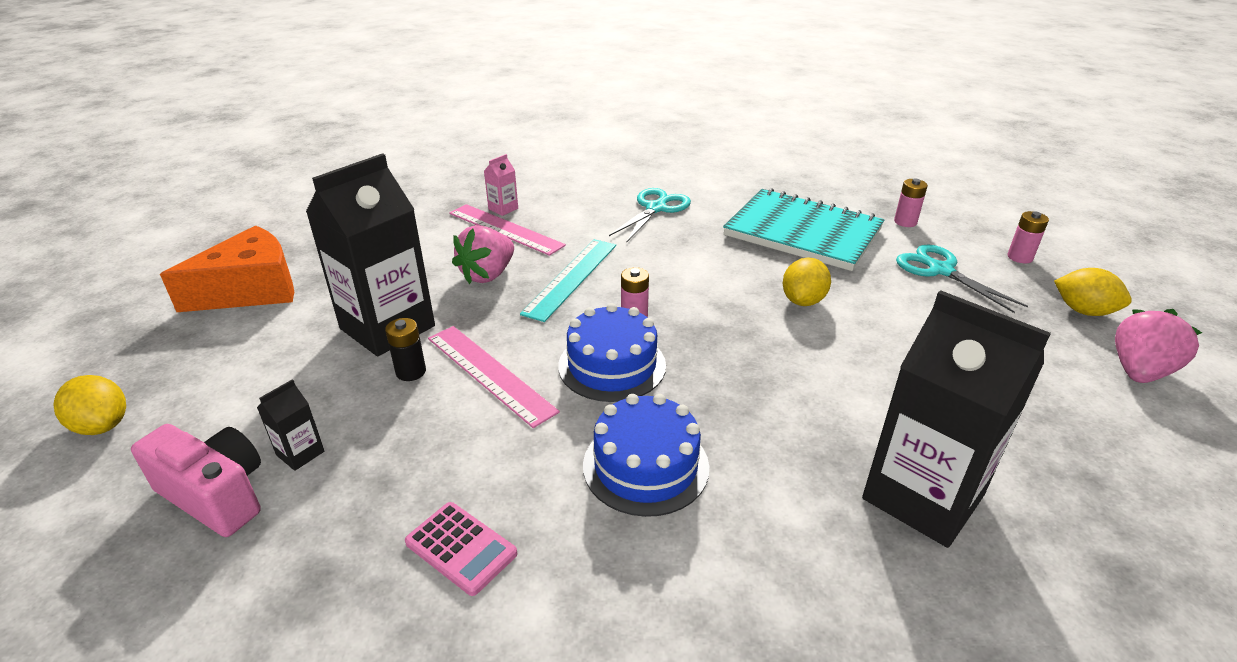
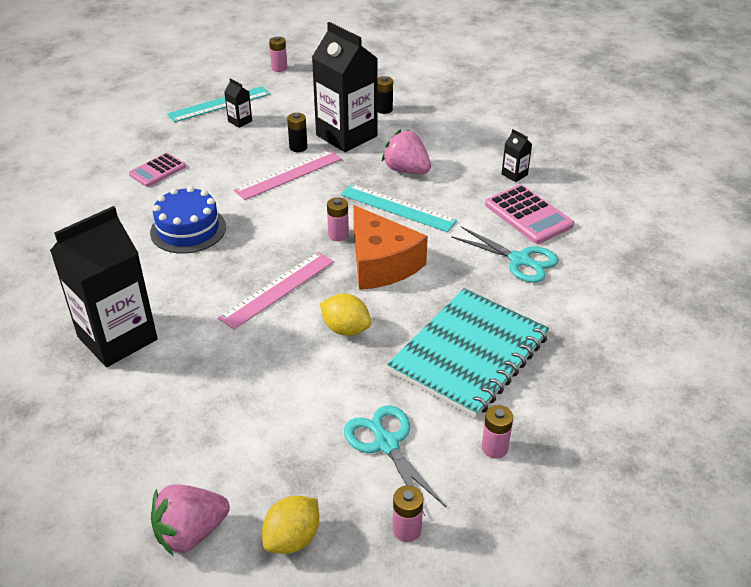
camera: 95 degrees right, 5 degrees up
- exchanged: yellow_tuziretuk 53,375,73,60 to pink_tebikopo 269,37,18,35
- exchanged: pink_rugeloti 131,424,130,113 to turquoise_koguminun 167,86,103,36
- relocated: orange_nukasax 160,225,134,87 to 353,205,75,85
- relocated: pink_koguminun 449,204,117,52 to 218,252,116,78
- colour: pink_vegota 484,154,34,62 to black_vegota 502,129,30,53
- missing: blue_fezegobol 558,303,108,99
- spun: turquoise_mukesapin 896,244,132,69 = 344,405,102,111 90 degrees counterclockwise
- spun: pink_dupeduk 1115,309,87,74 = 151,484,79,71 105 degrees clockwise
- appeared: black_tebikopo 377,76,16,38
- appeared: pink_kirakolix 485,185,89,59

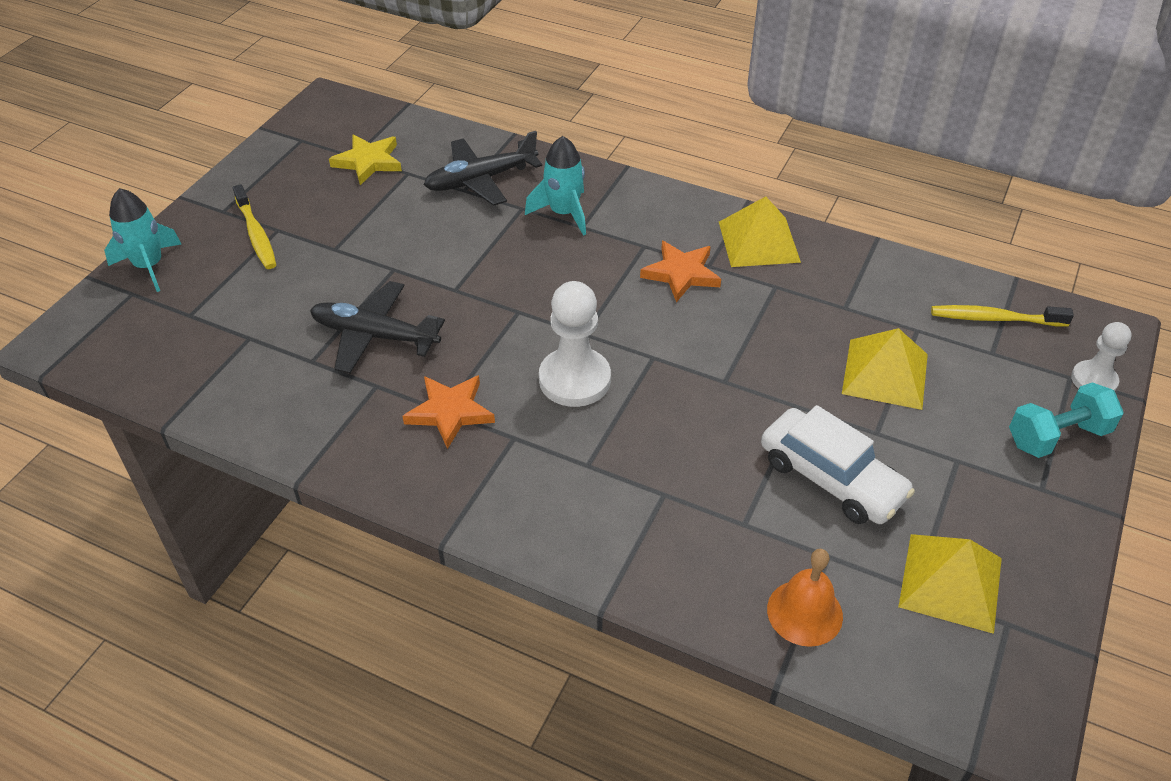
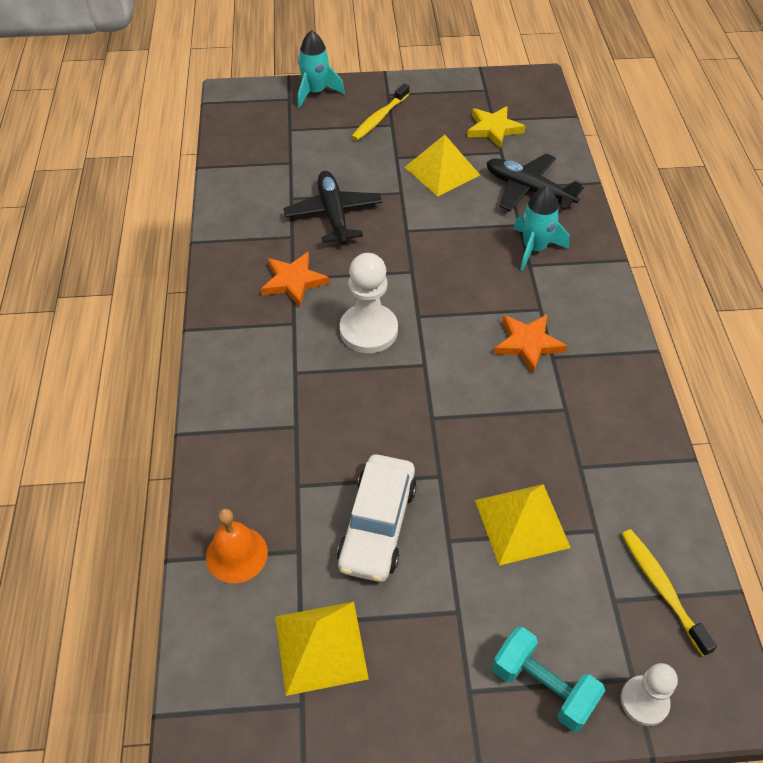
camera: 60 degrees right, 5 degrees up
- relocated: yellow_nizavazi 719,196,82,71 to 405,135,75,62

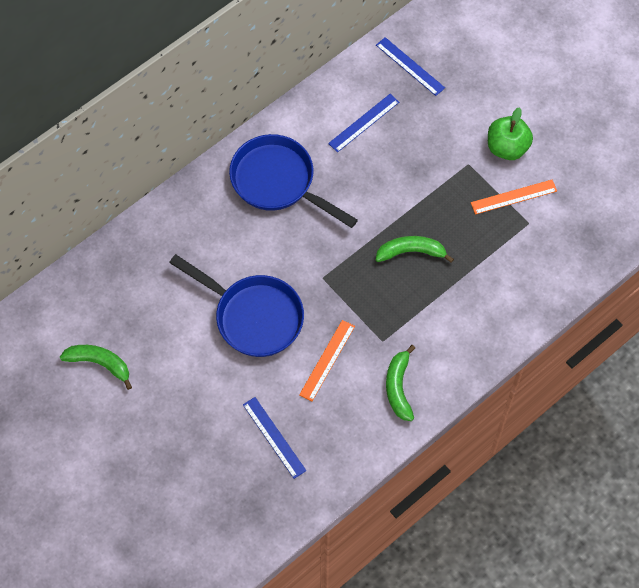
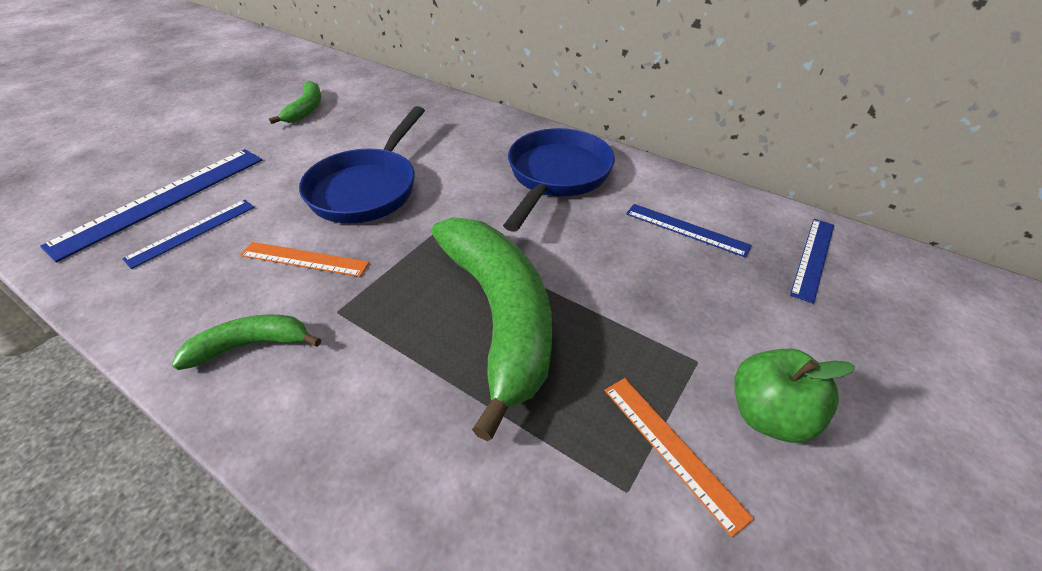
camera: 75 degrees right, 20 degrees down
- size: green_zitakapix 376,236,78,27 = 431,217,121,224 x2.08
- appeared: blue_koguminun 40,149,222,113

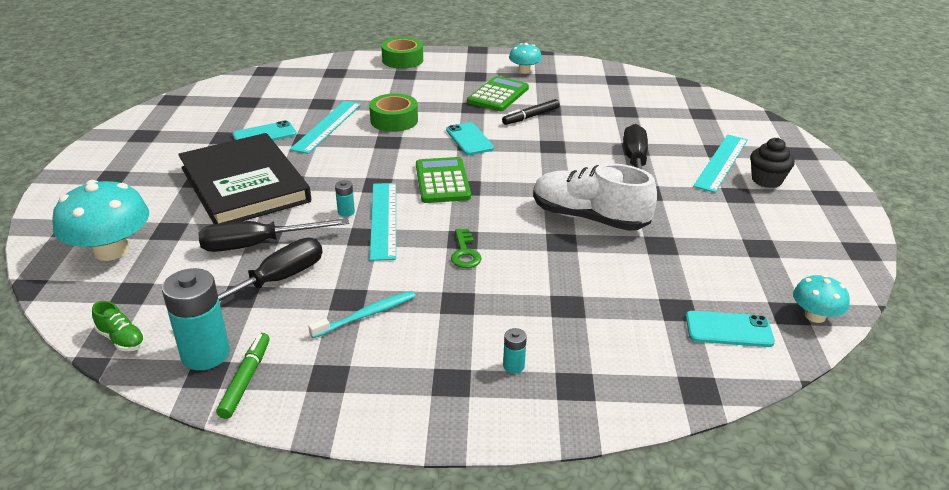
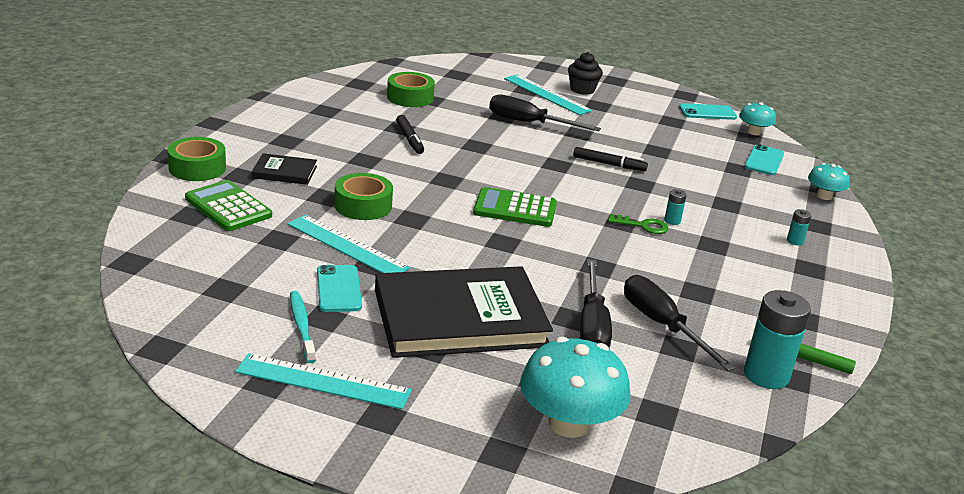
camera: 75 degrees left, 5 degrees down
- missing: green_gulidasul 92,301,53,50
- relocated: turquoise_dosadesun 308,291,108,47 to 290,291,26,72
- relocated: turquoise_tebikopo 335,180,20,37 to 664,189,23,36
- relocated: turquoise_koguminun 370,183,26,78 to 235,353,177,56
- relocated: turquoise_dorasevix 446,122,48,33 to 679,103,58,17
- relocated: green_kirakolix 467,76,62,35 to 185,180,87,51
- relocated: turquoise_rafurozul 509,43,33,31 to 808,163,42,37
- exchanged: white_gulidasul 533,163,124,68 to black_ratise 573,147,75,24
- appeared: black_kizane 252,153,65,32
- appeared: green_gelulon 387,72,48,35

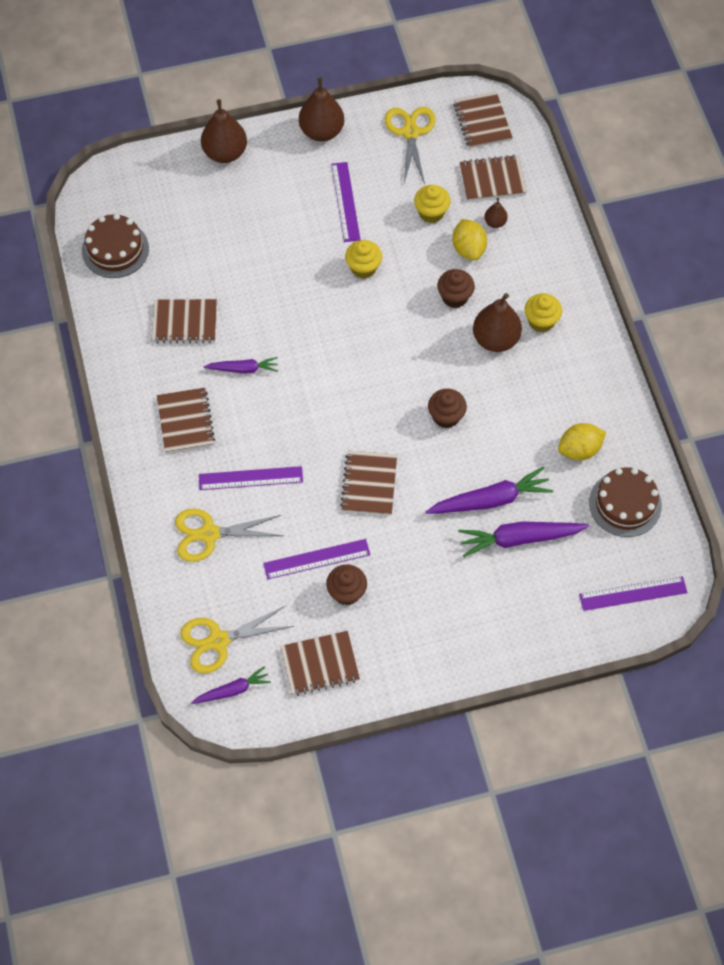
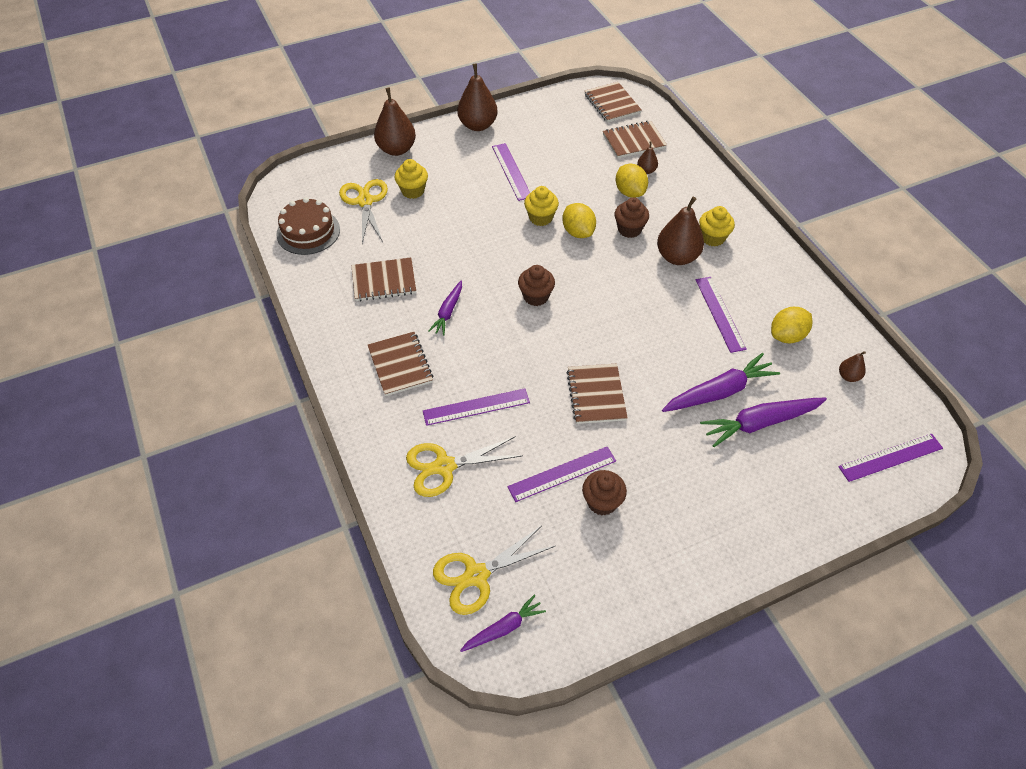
camera: 10 degrees left, 10 degrees down
- spun: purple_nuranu 203,357,75,16 = 428,281,34,54 120 degrees clockwise
- missing: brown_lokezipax 280,631,80,65
- relocated: yellow_mukesapin 385,107,51,77 to 339,179,49,64
- relocated: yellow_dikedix 414,185,37,38 to 394,159,34,40
- relocated: brown_dikedix 428,389,39,39 to 518,265,37,41
- exchanged: brown_fezegobol 589,467,73,70 to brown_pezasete 839,351,27,31
- appeared: yellow_tuziretuk 562,203,34,35
- appeared: purple_koguminun 696,277,51,76

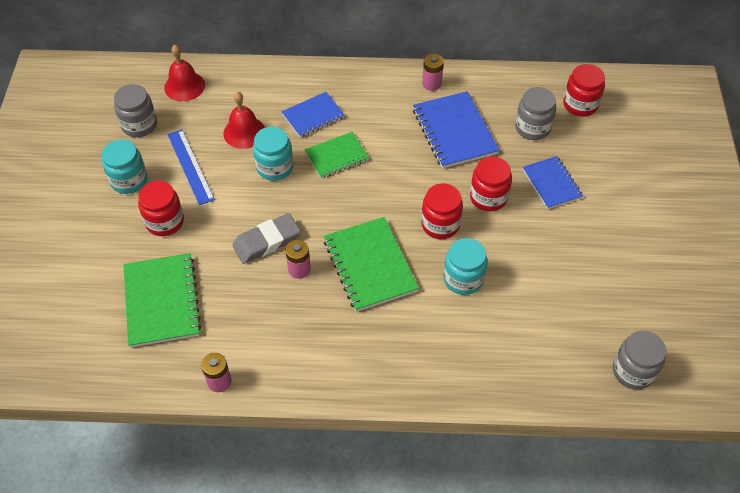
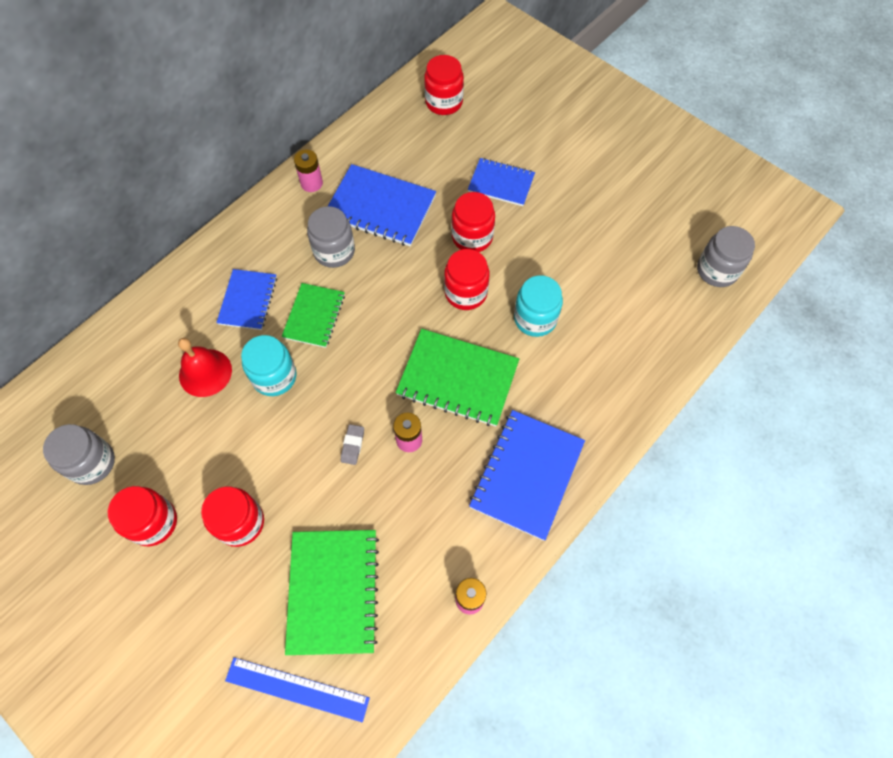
camera: 50 degrees left, 10 degrees up
- colour: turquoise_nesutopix 102,139,45,55 to red_nesutopix 108,486,69,60
- spun: green_lokezipax 124,253,77,95 = 285,530,94,125 60 degrees clockwise
- missing: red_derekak 164,45,41,56
- relocated: blue_koguminun 167,129,48,76 to 225,657,145,65
- size: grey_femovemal 232,213,69,51 = 341,424,23,41 x0.49
- relocated: grey_nesutopix 515,87,41,53 to 307,206,48,62
- appeared: blue_lokezipax 469,410,116,131

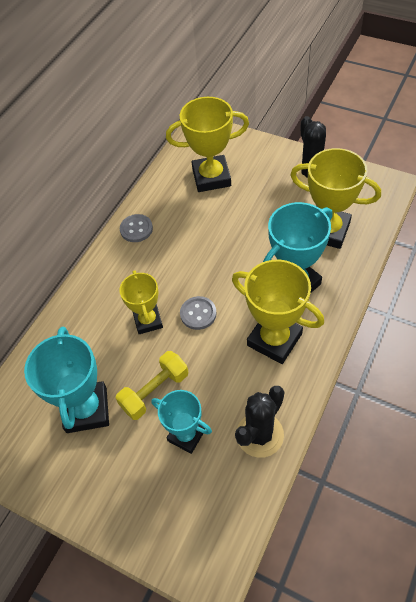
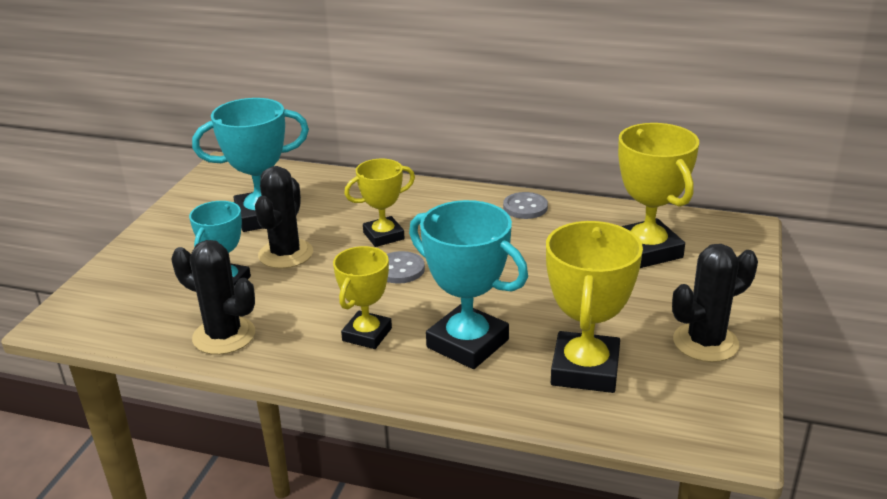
camera: 75 degrees right, 25 degrees down
- exchanged: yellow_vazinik 116,351,72,69 to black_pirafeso 255,166,58,103
- size: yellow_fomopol 232,260,92,104 = 333,246,59,103 x0.64

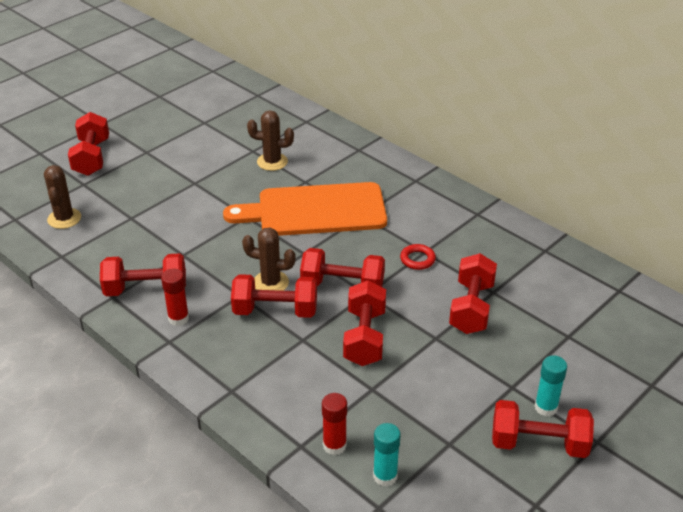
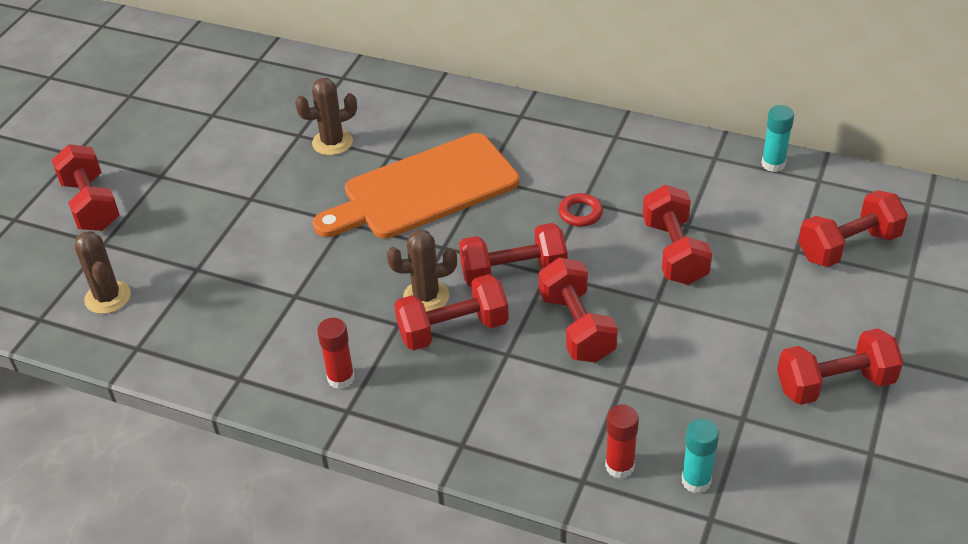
camera: 20 degrees left, 5 degrees up
- relocated: red_vazinik 100,253,86,43 to 798,190,110,77
- relocated: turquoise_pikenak 535,355,32,61 to 761,105,33,67

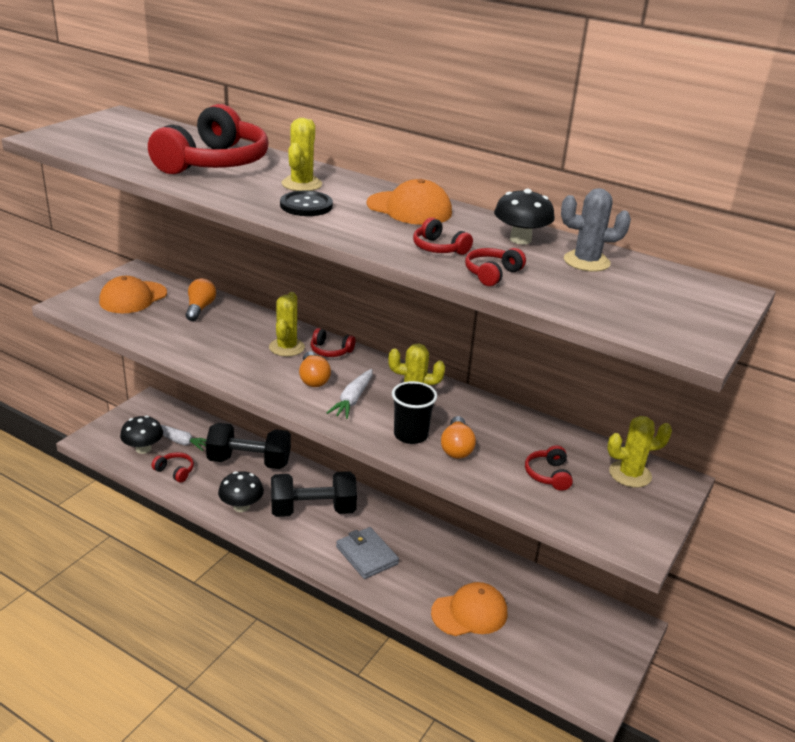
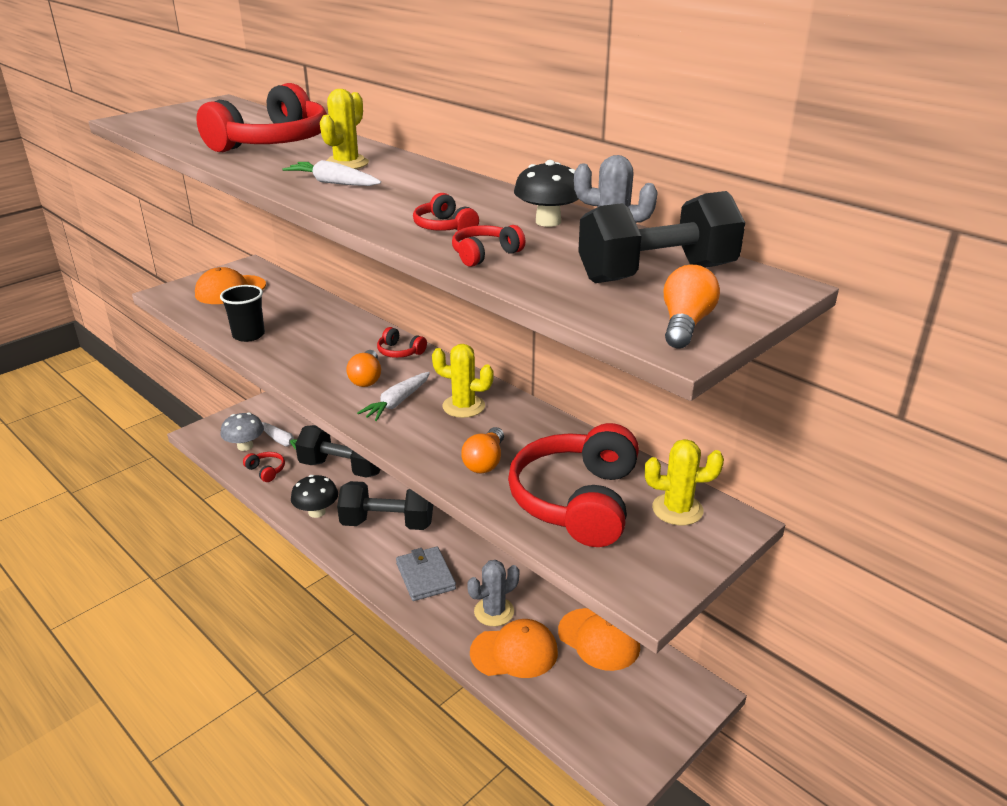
camera: 15 degrees right, 0 degrees up
- colour: black_rafurozul 120,416,43,38 to grey_rafurozul 221,413,43,38
- relocated: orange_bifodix 186,278,30,43 to 663,265,57,83
- missing: yellow_pirafeso 269,292,36,65
- exchanged: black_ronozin 280,191,53,25 to white_nuranu 282,160,99,26
- relocated: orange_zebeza 366,179,86,46 to 558,608,82,63
- relocated: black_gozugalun 392,381,45,63 to 220,285,45,57
- size: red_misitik 525,445,48,46 = 508,423,131,124 x2.35
- appeared: grey_pirafeso 467,560,52,66
- appeared: black_vazinik 578,191,167,92

